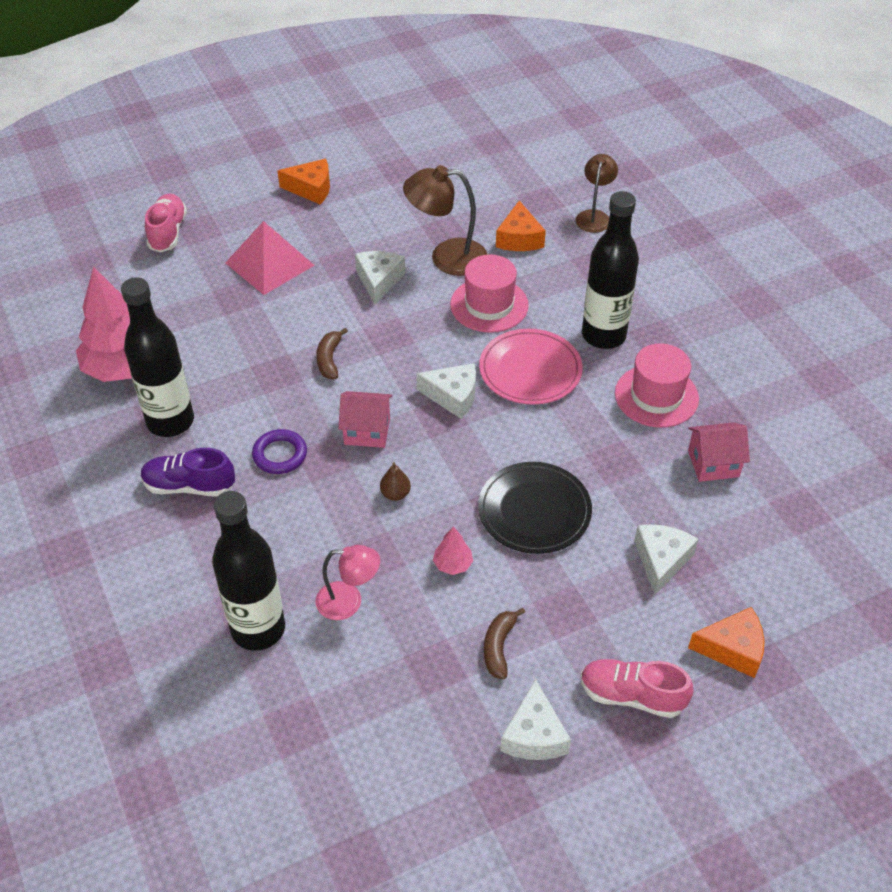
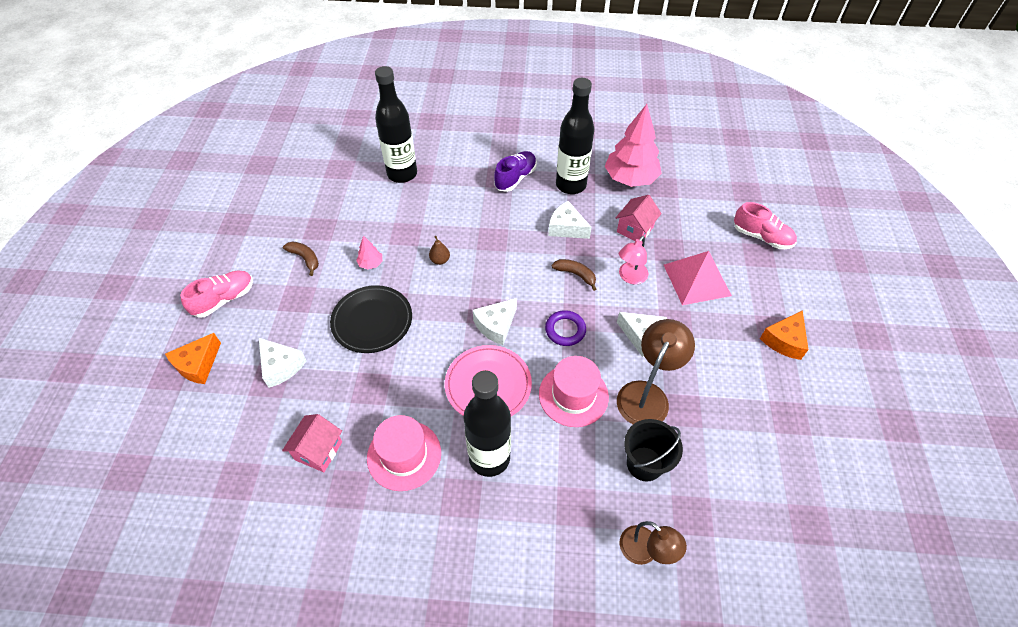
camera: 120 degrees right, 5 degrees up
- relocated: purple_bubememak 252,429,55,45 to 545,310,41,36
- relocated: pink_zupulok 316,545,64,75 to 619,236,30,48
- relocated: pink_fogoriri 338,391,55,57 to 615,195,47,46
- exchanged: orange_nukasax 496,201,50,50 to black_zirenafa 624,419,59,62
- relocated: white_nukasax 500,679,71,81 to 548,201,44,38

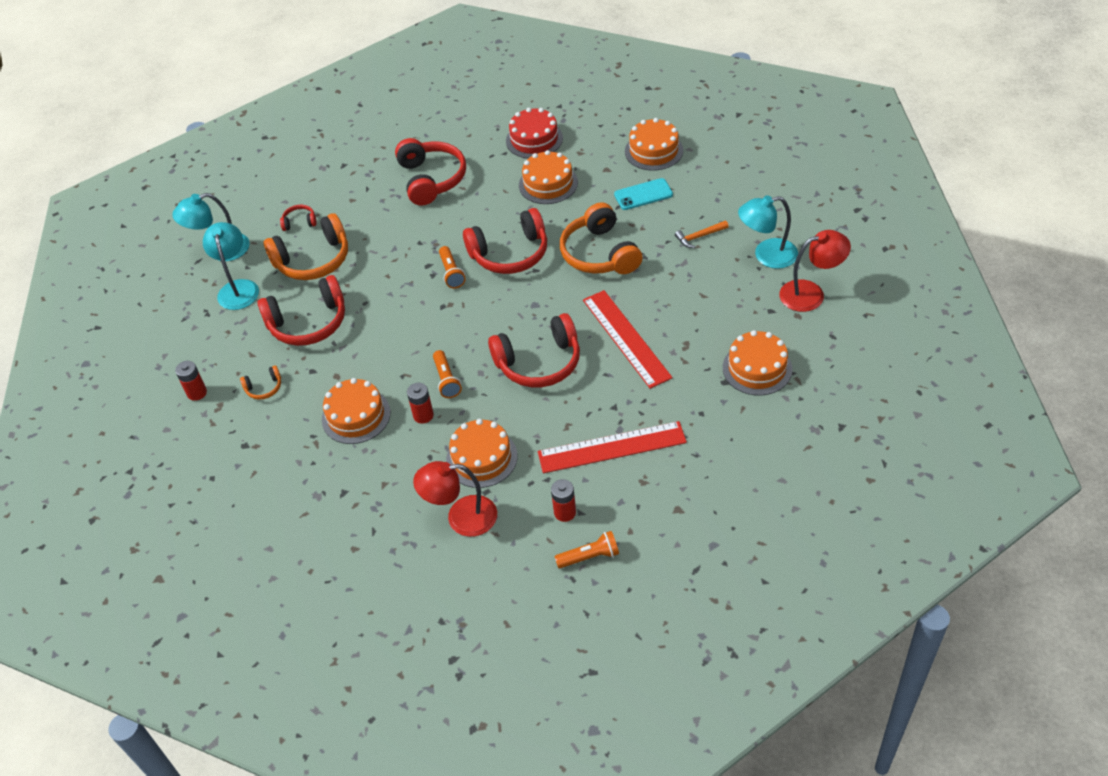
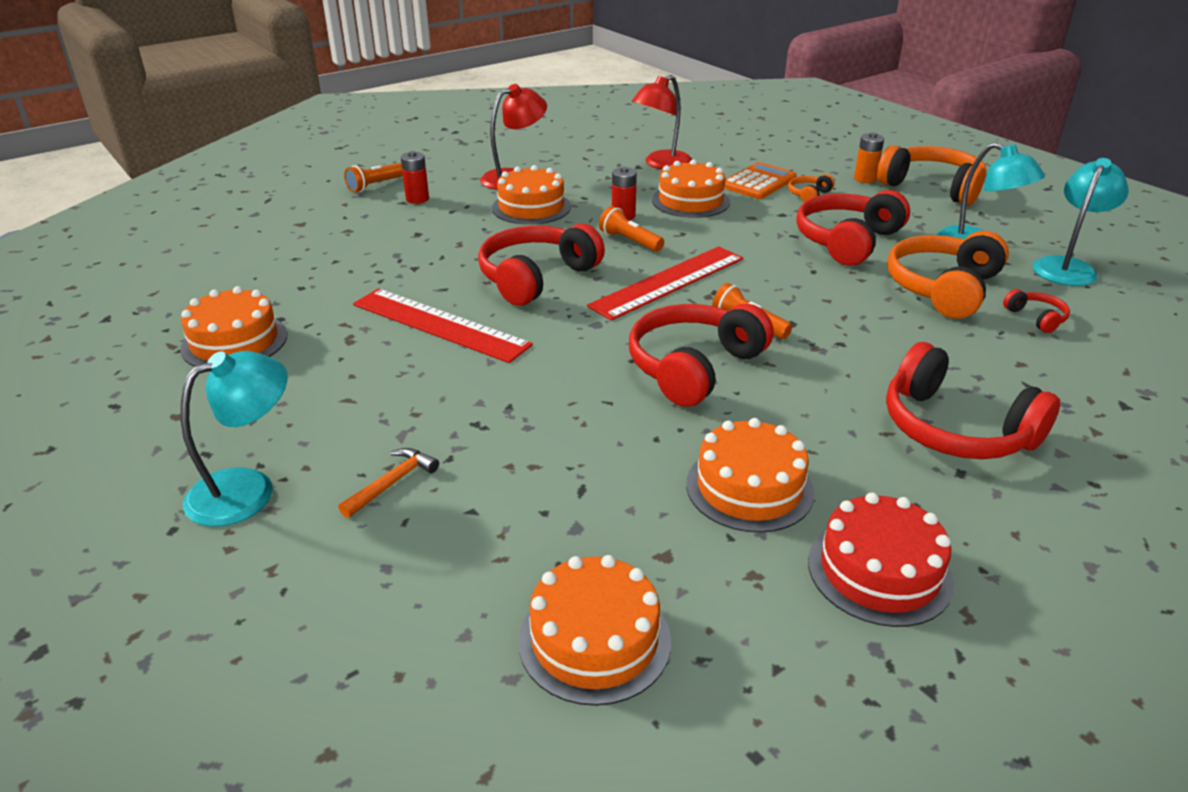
camera: 145 degrees right, 15 degrees down
- colour: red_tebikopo 175,361,32,40 to orange_tebikopo 854,133,30,50
- spun: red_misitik 280,205,37,26 = 1003,289,67,44 75 degrees counterclockwise
- relocated: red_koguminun 538,421,149,52 to 587,246,156,75
- relocated: orange_misitik 560,202,82,72 to 877,145,110,60
- missing: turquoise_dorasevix 614,178,59,32
- relocated: red_zupulok 779,230,72,82 to 632,75,61,94
- appeared: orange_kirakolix 725,162,72,37

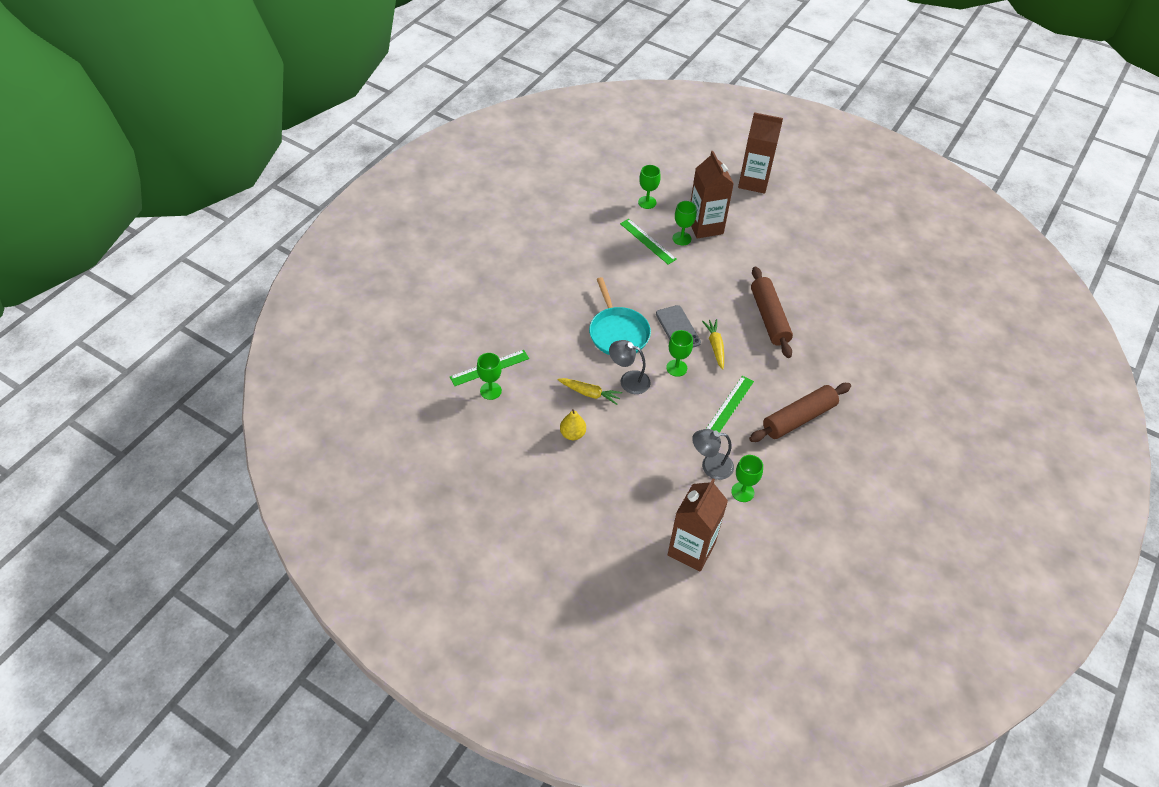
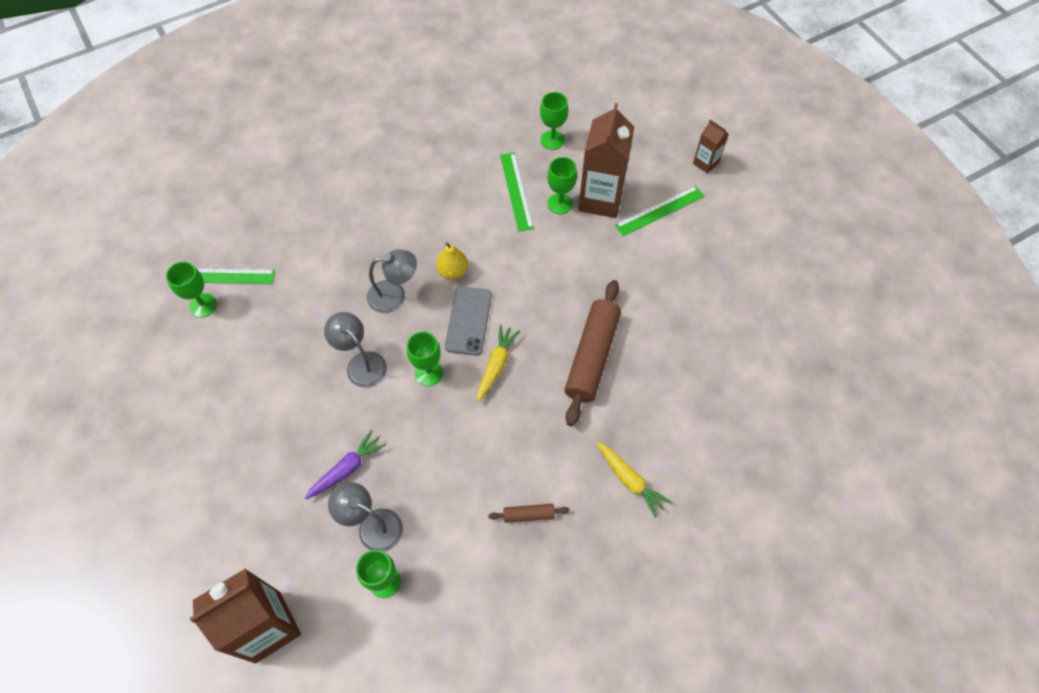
camera: 30 degrees right, 10 degrees up
- relocated: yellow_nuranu 557,378,65,27 to 597,442,74,76
- relocated: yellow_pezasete 560,409,26,31 to 436,242,32,38
- exchanged: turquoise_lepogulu 589,277,62,78 to grey_zupulok 367,250,50,63
- relocated: green_koguminun 706,376,48,57 to 615,186,90,50
- size: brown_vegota 738,112,45,82 = 693,119,36,55 x0.50
- size: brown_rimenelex 749,383,102,59 = 488,504,81,19 x0.44
- appeared: purple_nuranu 304,430,82,70

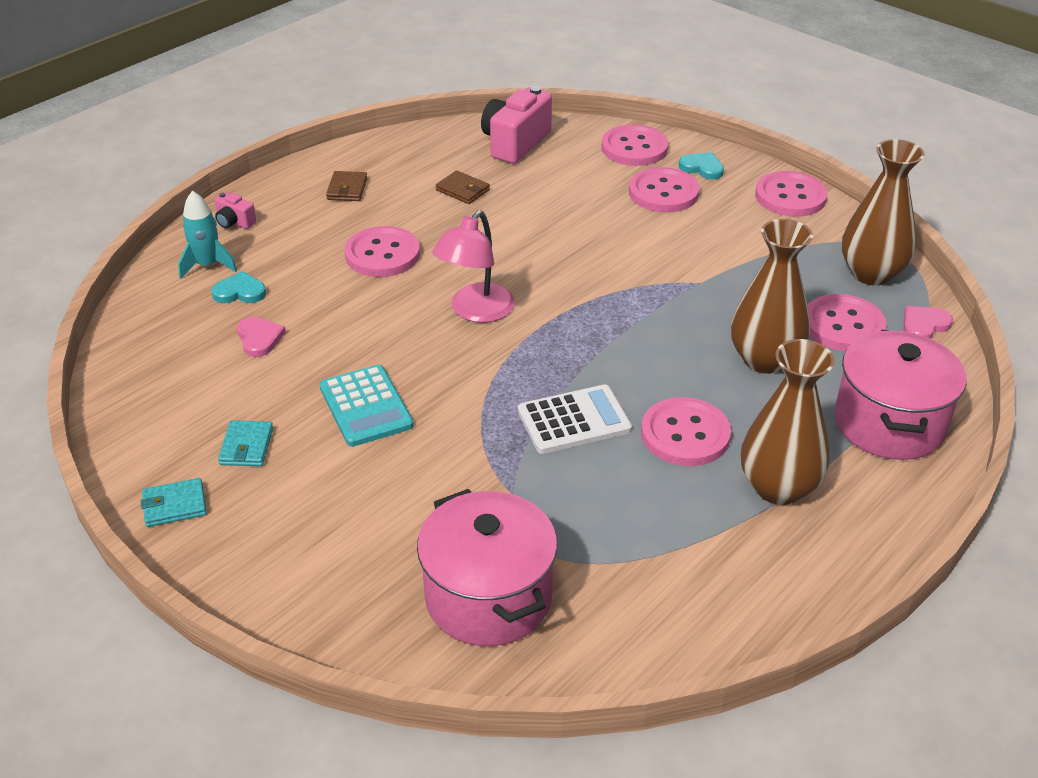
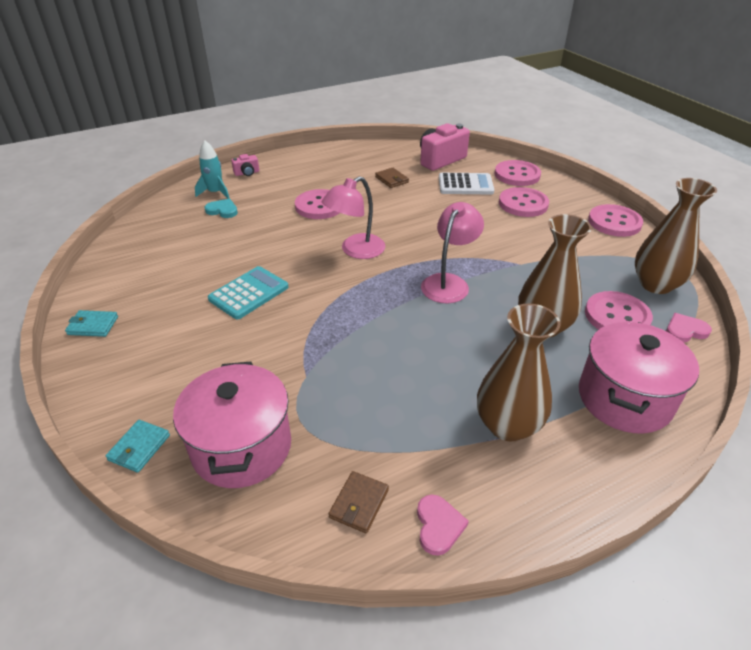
camera: 20 degrees right, 0 degrees up
- spun: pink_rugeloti 215,192,41,37 = 231,154,28,22 75 degrees counterclockwise
- relocated: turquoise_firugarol 218,420,55,46 to 106,420,64,53
- relocated: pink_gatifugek 237,317,49,40 to 417,495,52,61
- spun: turquoise_kirakolix 319,365,95,82 = 208,266,81,53 135 degrees counterclockwise
- relocated: brown_firugarol 326,171,41,30 to 329,471,60,62
- relocated: white_kirakolix 518,384,114,70 to 439,173,55,22
- missing: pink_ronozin 641,397,90,69
- missing: turquoise_gatifugek 679,152,45,28
- appeared: pink_zupulok 421,202,63,101

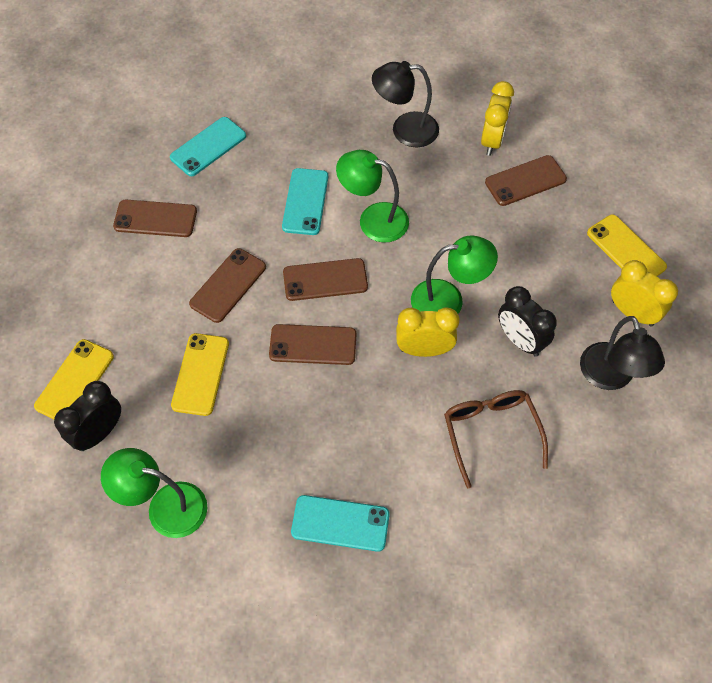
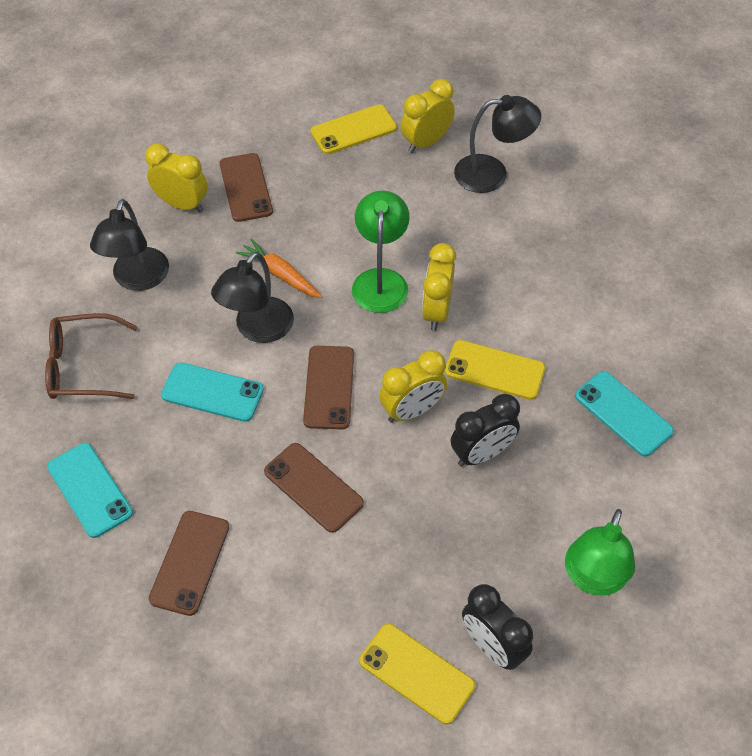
camera: 80 degrees left, 5 degrees down
- relocated: yellow_dorasevix 171,333,58,83 to 445,340,100,60
- exchanged: brown_dorasevix 269,324,87,41 to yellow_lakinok 379,350,68,73
- spun: turquoise_dorasevix 291,495,99,57 = 575,371,99,86 60 degrees counterclockwise
- colour: green_zupulok 336,150,73,93 to black_zupulok 211,252,83,91
- relocated: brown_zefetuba 444,390,104,99 to 45,313,92,86
- relocated: black_lakinok 498,286,59,71 to 451,394,69,73
- appeared: orange_nuranu 236,238,86,60

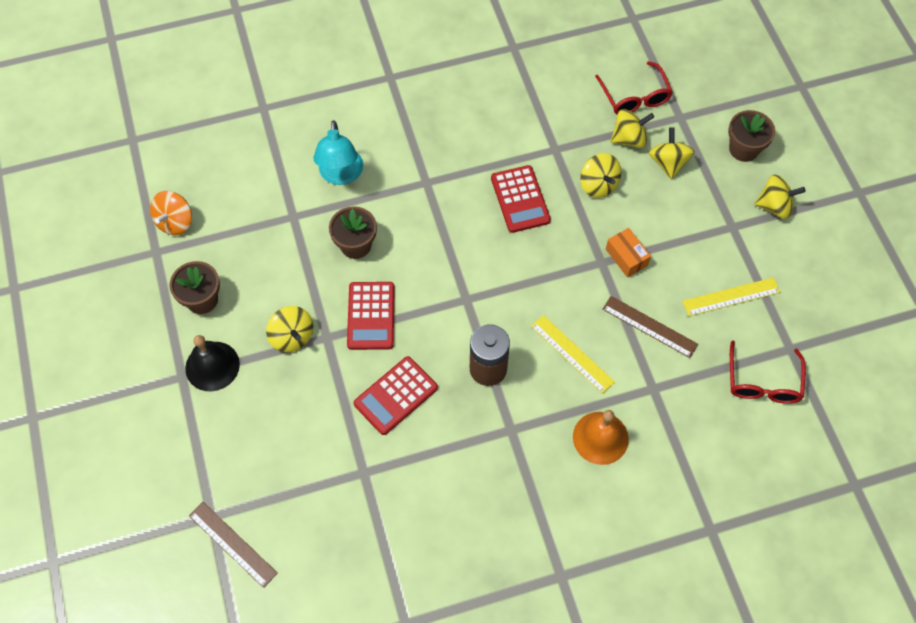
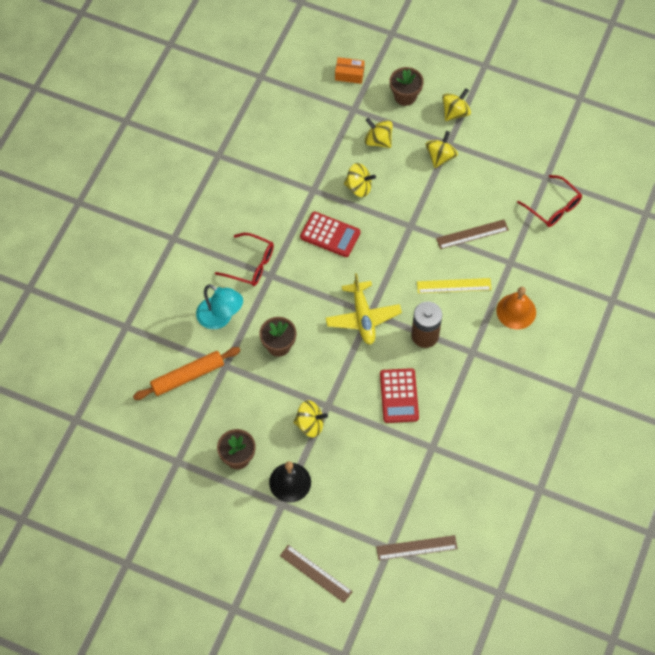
camera: 50 degrees left, 0 degrees up
- missing: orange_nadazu 150,191,42,44
- missing: red_kirakolix 347,282,48,68
- relocated: red_zefetuba 595,61,78,54 to 215,233,59,53
- relocated: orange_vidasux 606,228,45,49 to 335,57,30,27
- relocated: yellow_nadazu 611,109,43,39 to 426,131,32,37
- missing: yellow_koguminun 682,277,98,39
- appeared: orange_rimenelex 133,347,108,53
- appeared: brown_koguminun 280,545,73,58
- appeared: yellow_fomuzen 325,273,77,72

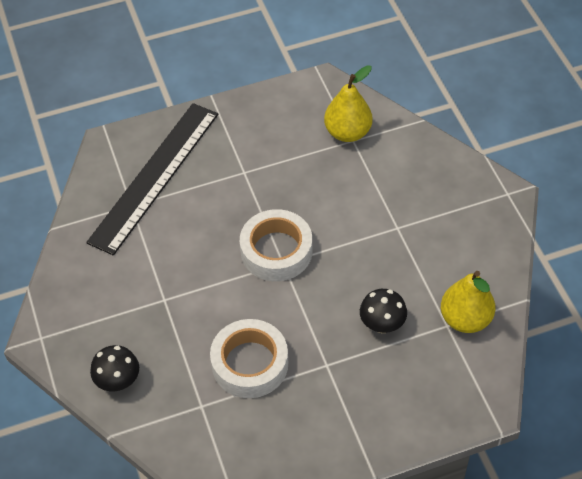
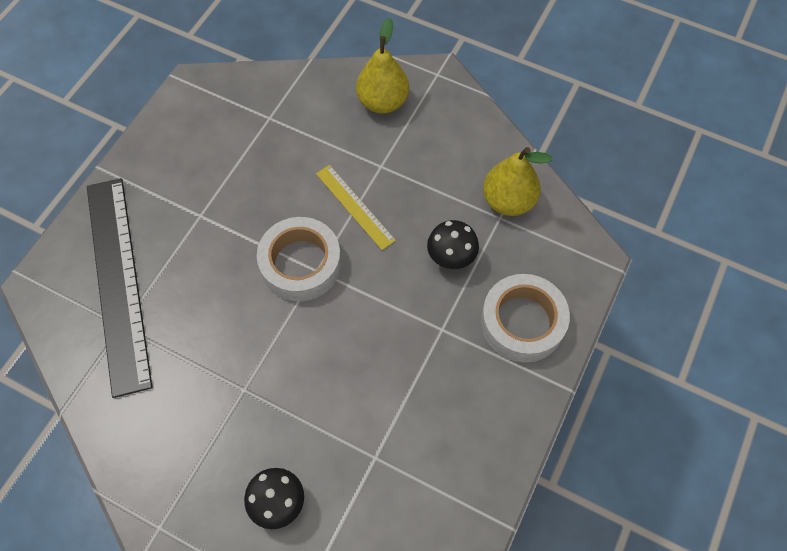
camera: 45 degrees left, 10 degrees up
- relocated: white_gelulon 210,319,78,79 to 481,274,89,89
- relocated: yellow_pezasete 324,65,49,77 to 356,18,53,96
- appeared: yellow_koguminun 316,165,80,85

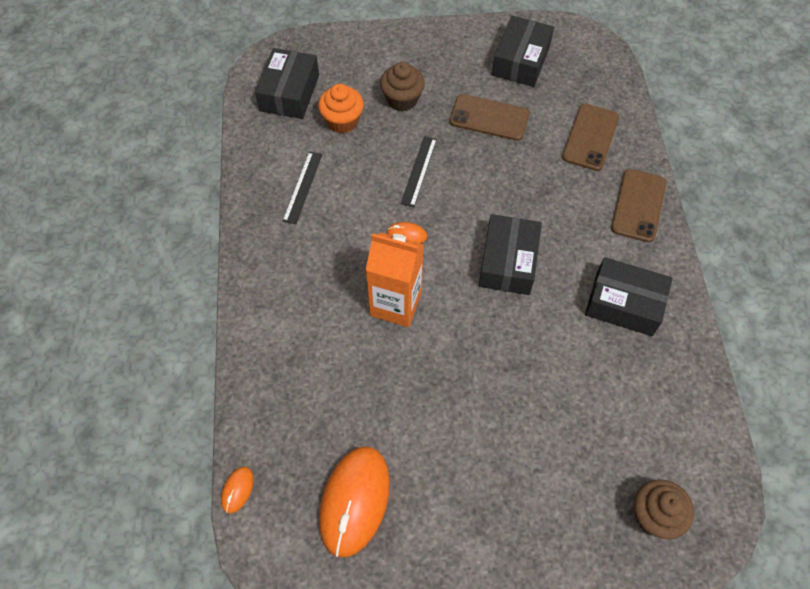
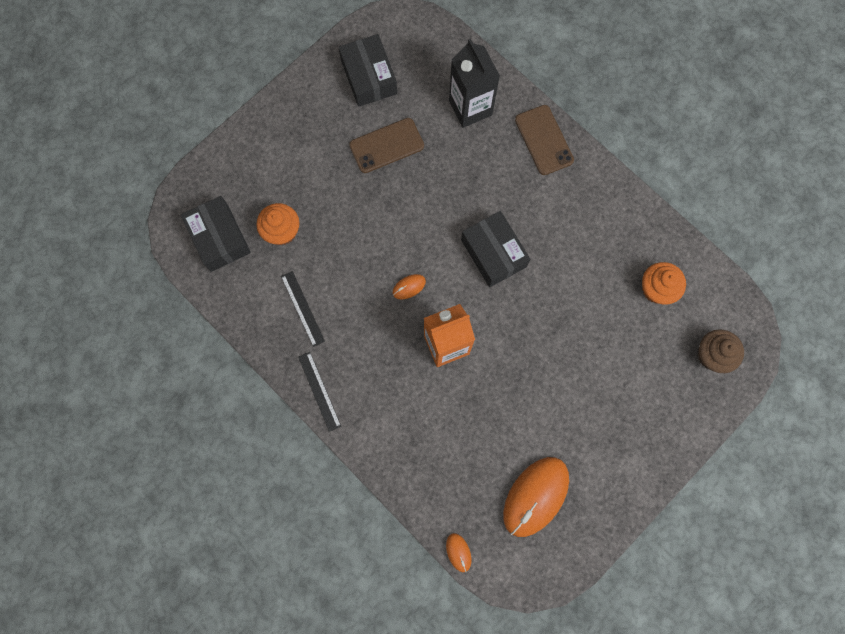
camera: 40 degrees left, 15 degrees up
- spun: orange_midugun 319,446,71,112 = 503,457,66,80 60 degrees clockwise
- missing: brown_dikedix 380,62,45,50
- relocated: black_koguminun 401,136,36,71 to 298,352,43,80
- exchanged: brown_dorasevix 562,104,57,67 to black_vegota 449,39,51,89
- missing: black_vidasux 585,257,87,79
- appeared: orange_dikedix 642,262,44,42

